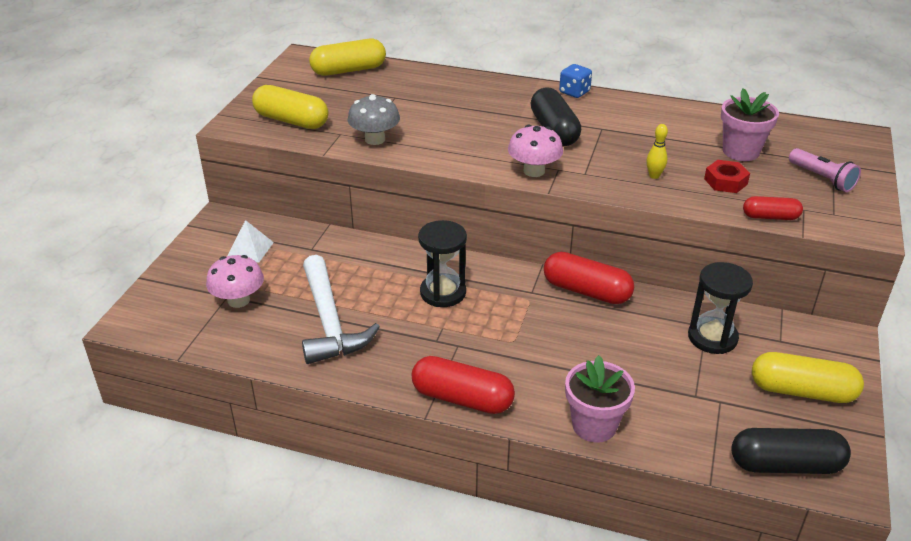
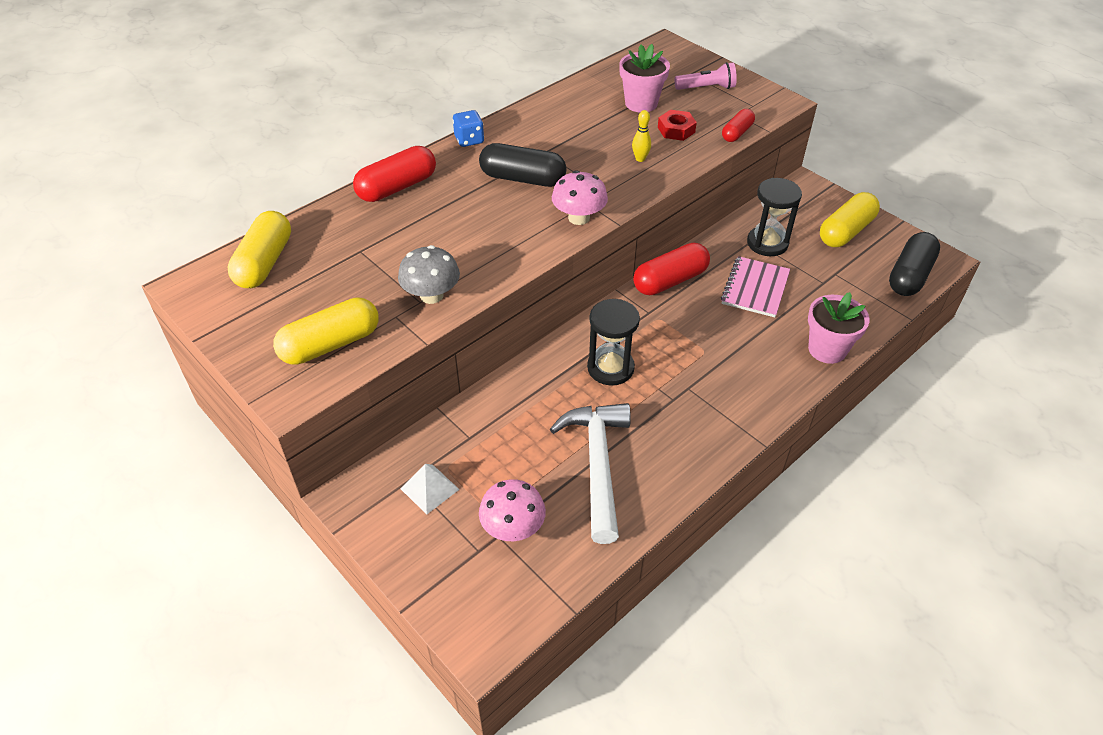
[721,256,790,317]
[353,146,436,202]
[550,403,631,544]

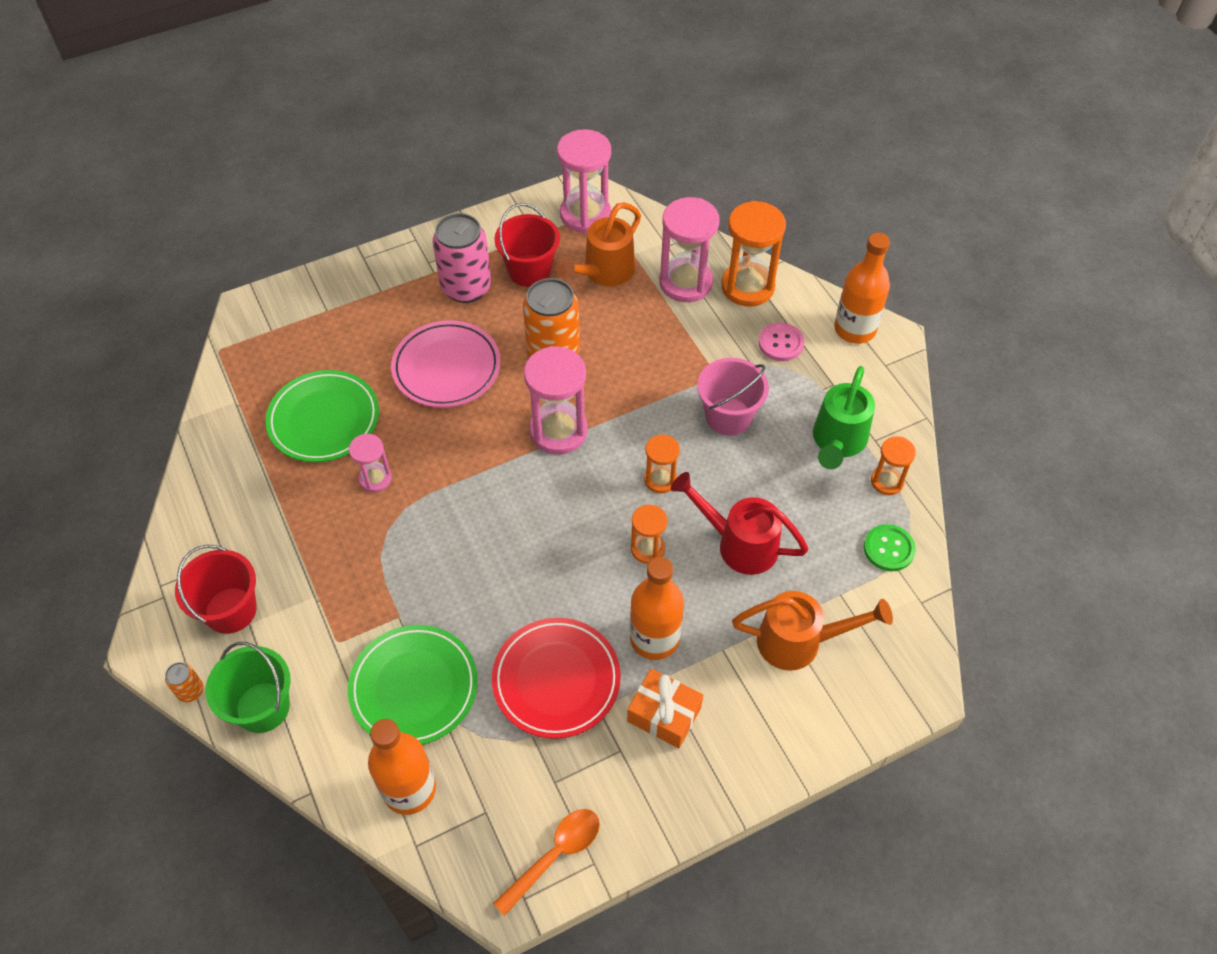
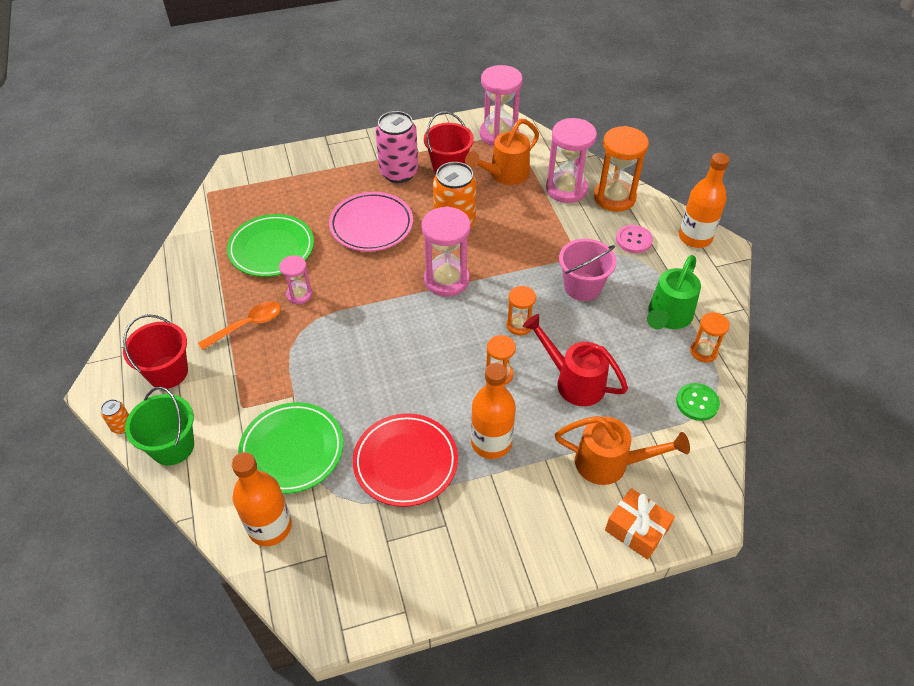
[198,301,281,350]
[605,488,675,560]

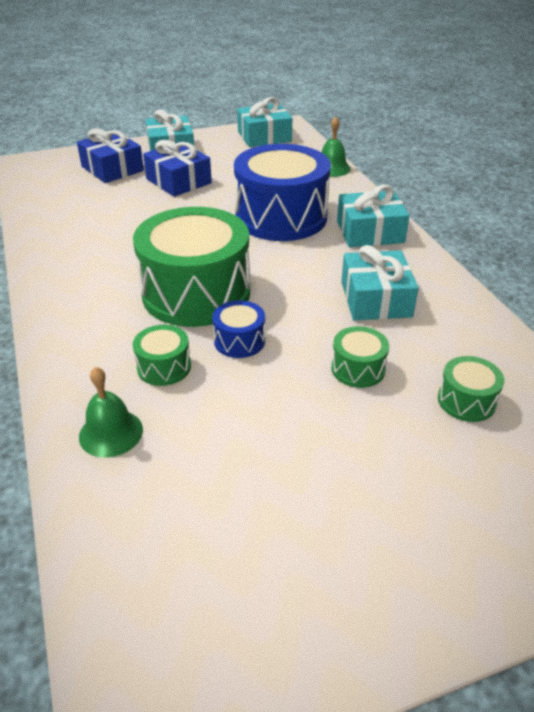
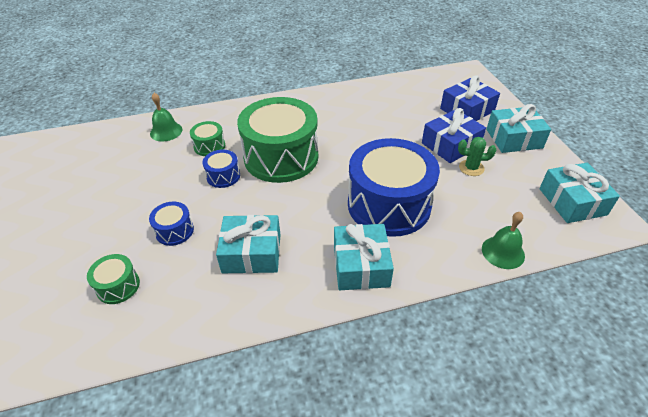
[458,137,496,176]
[149,202,194,246]

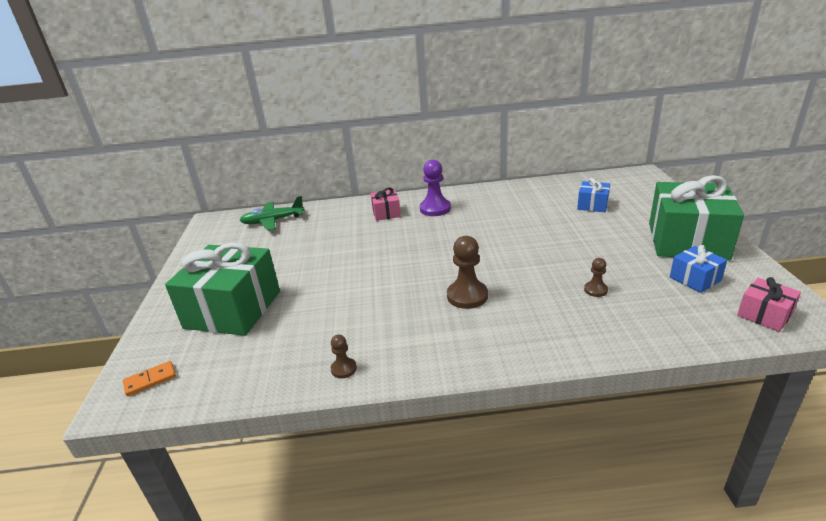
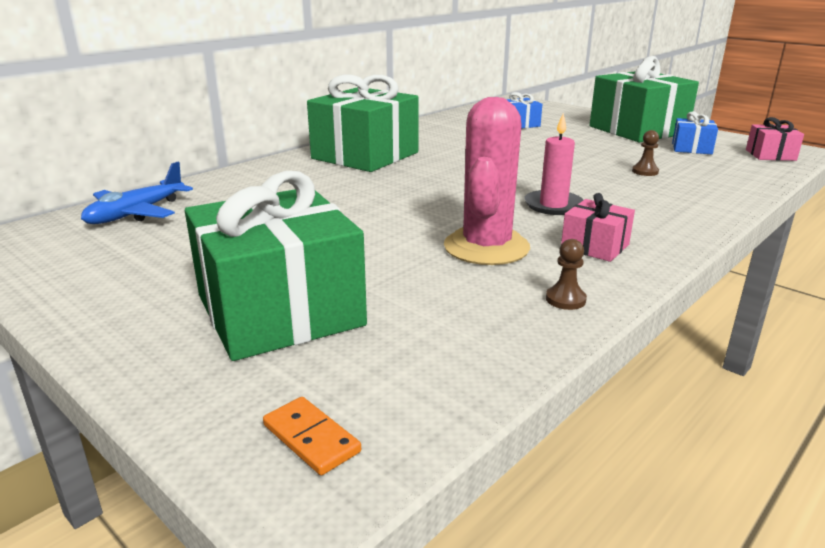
[444,97,530,265]
[561,193,635,262]
[307,75,419,172]
[524,113,583,215]
[81,162,193,224]
[263,397,361,475]

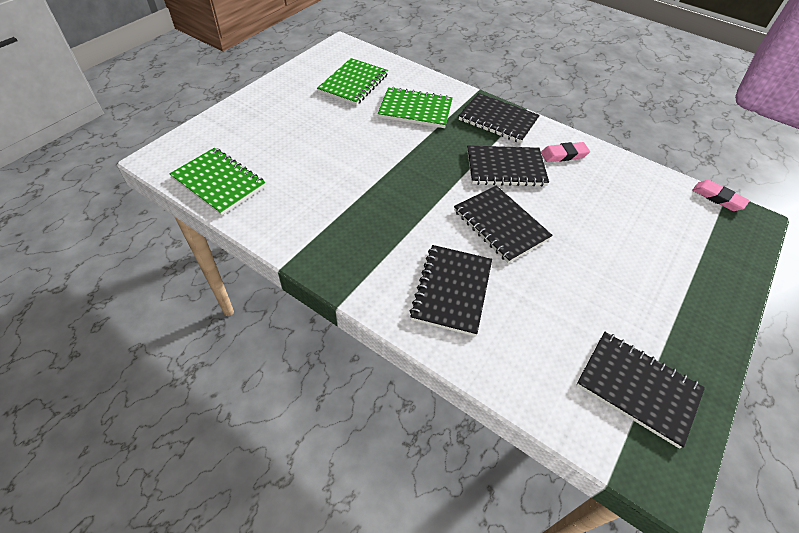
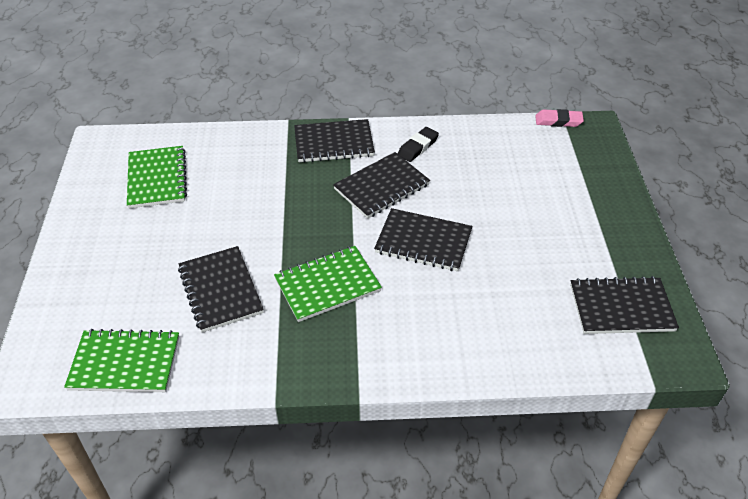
[274,246,382,322]
[178,246,264,332]
[398,127,439,162]

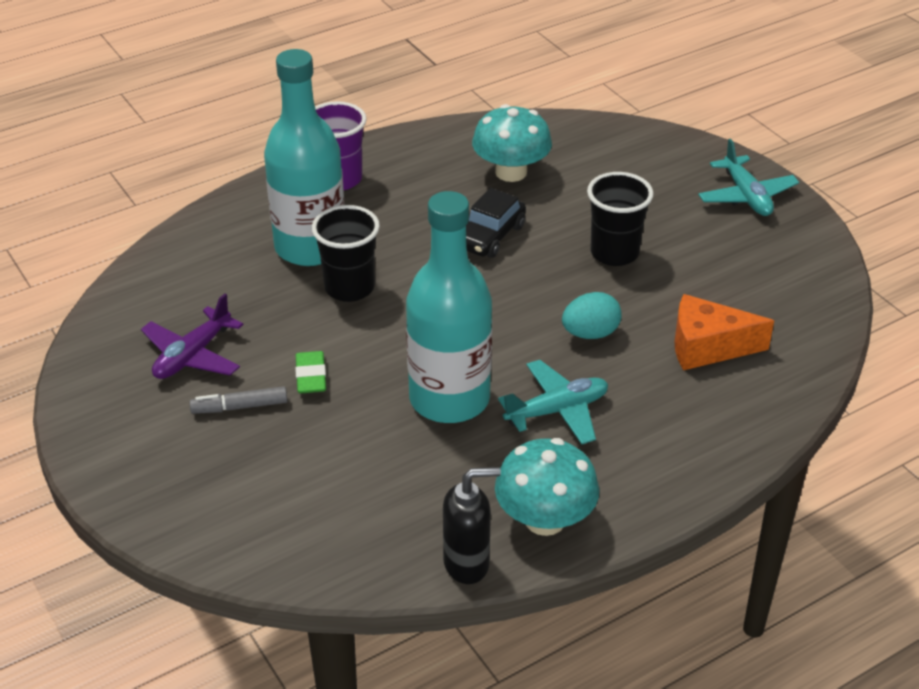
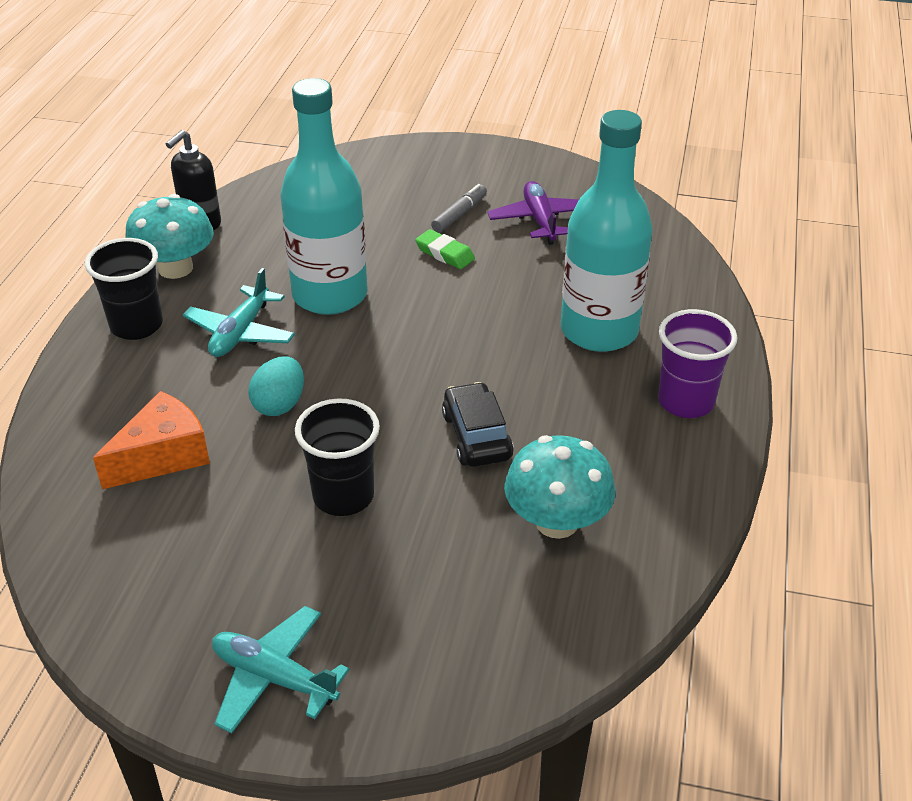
[85,238,163,340]

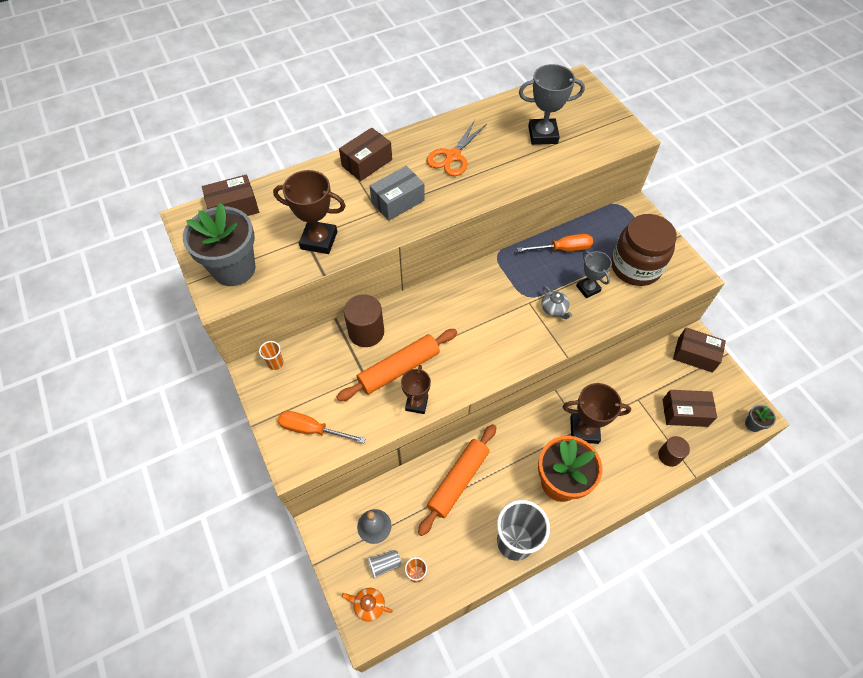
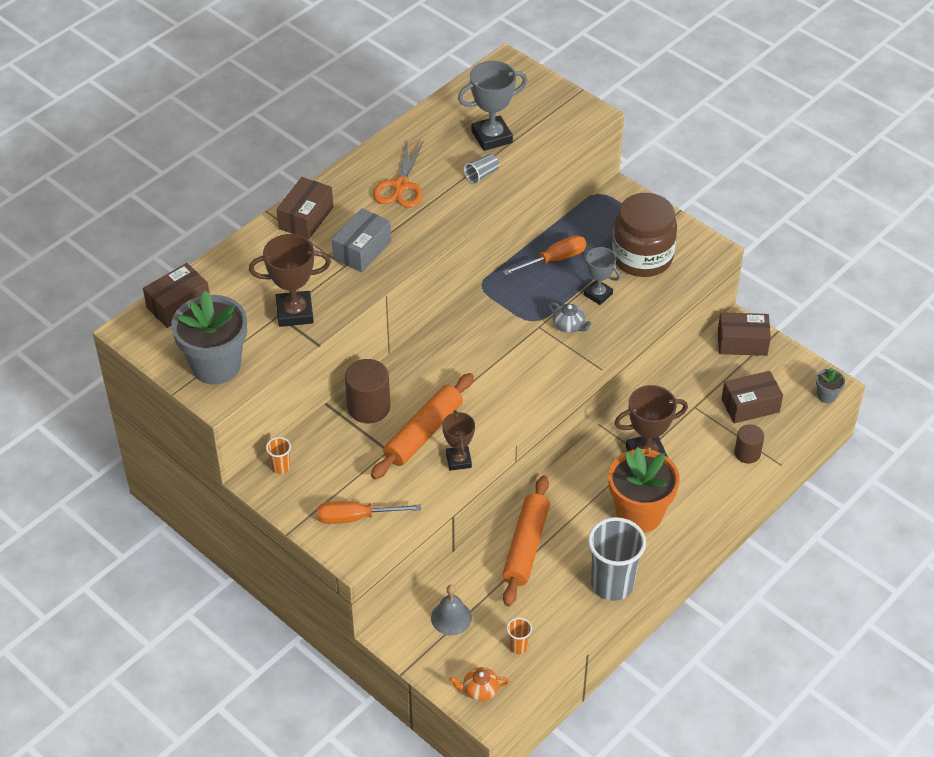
[464,154,499,184]

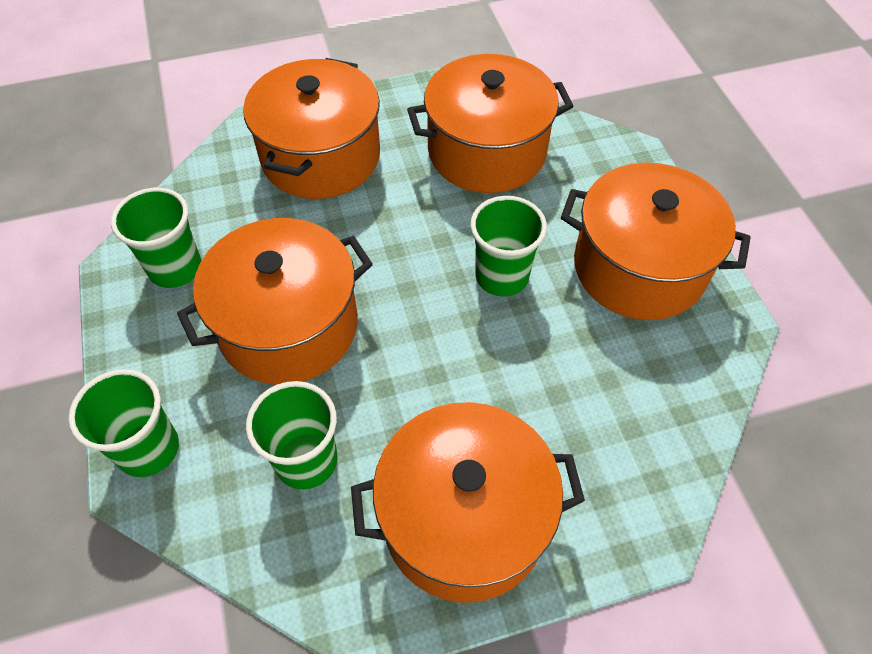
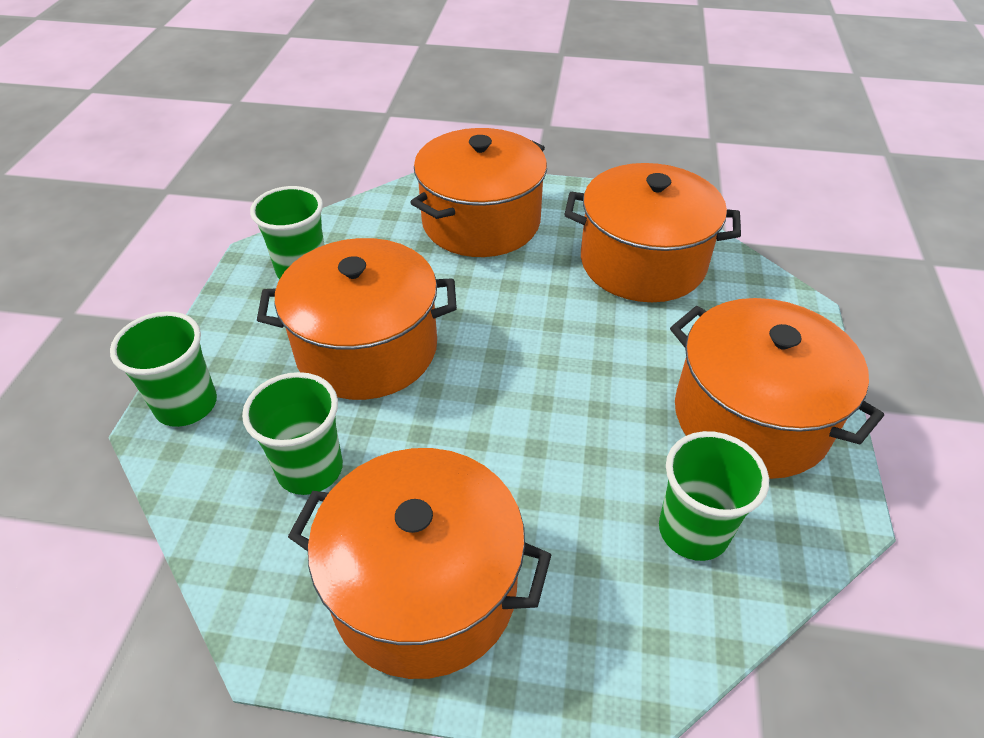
[659,431,769,561]

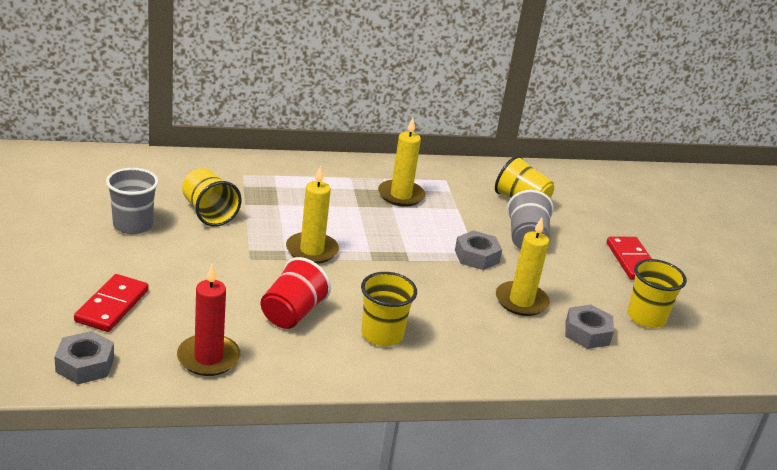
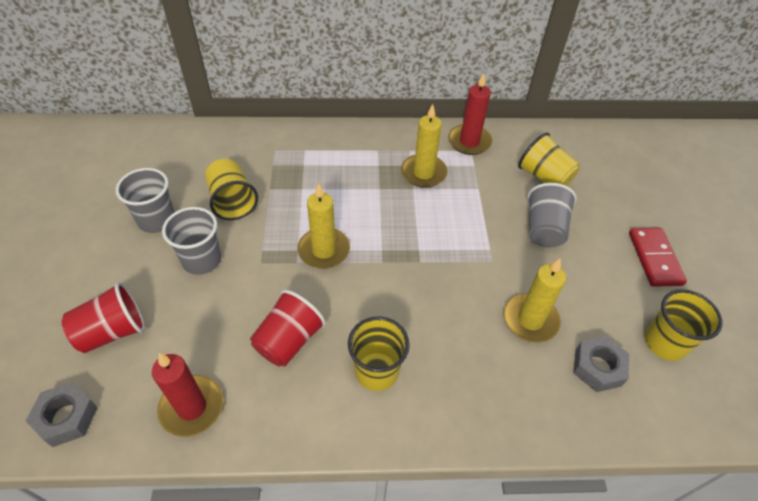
[455,230,502,270] (first image)
[162,207,221,275]
[448,73,492,155]
[62,282,145,353]

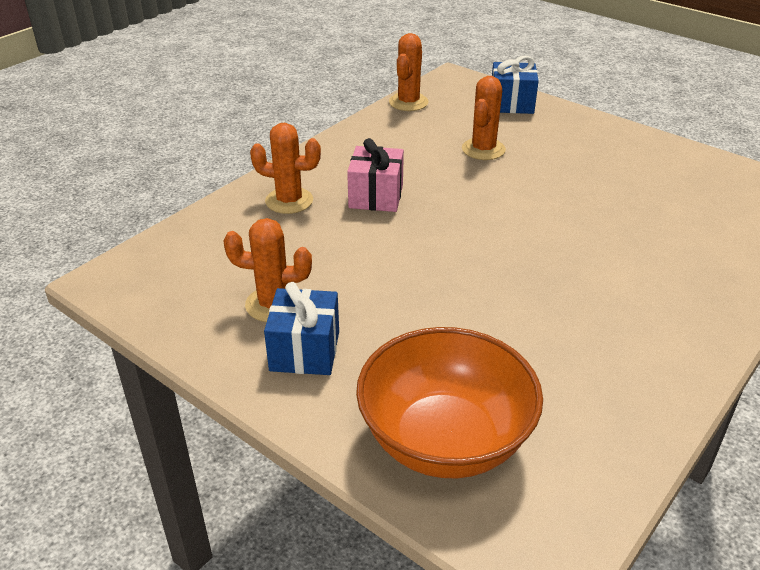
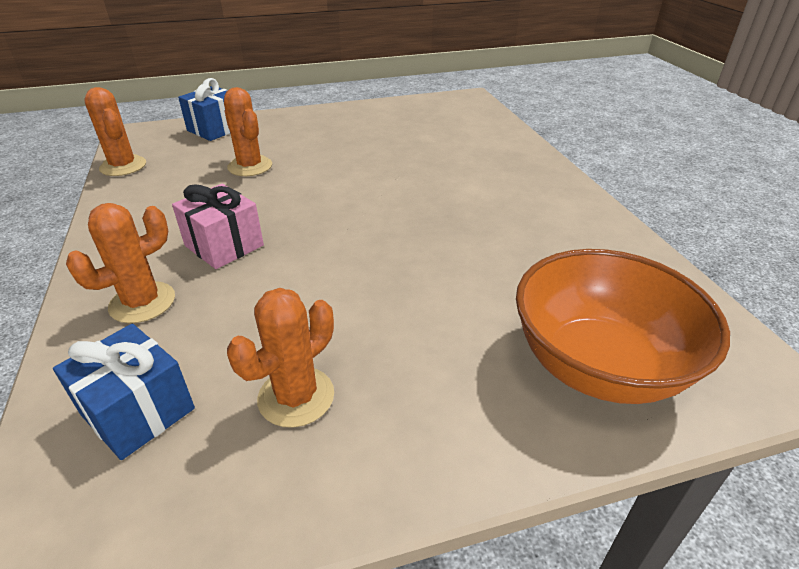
[53,324,195,460]

